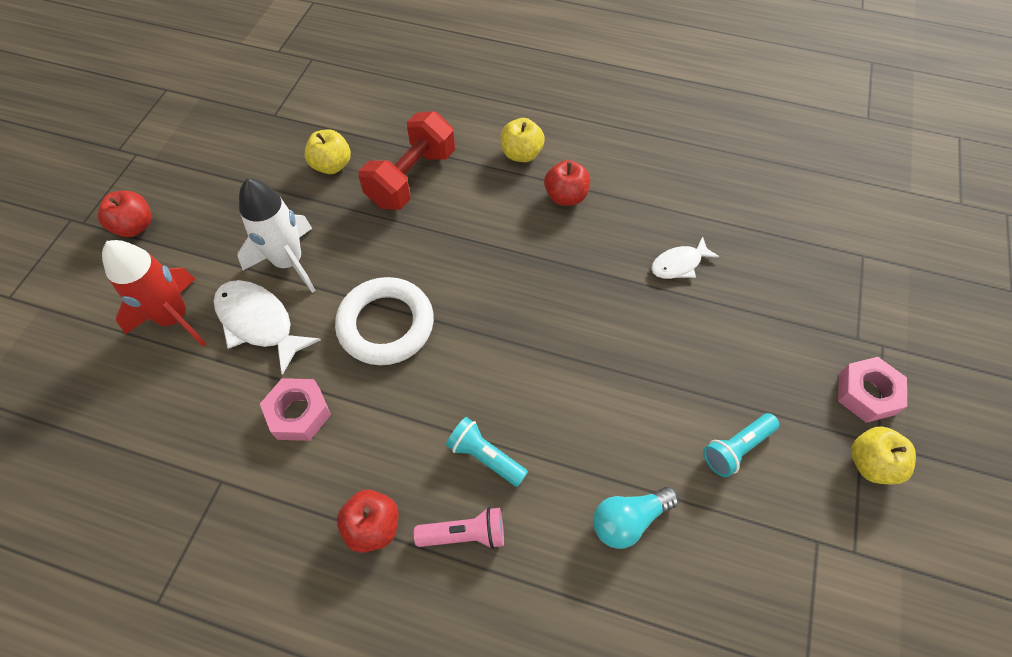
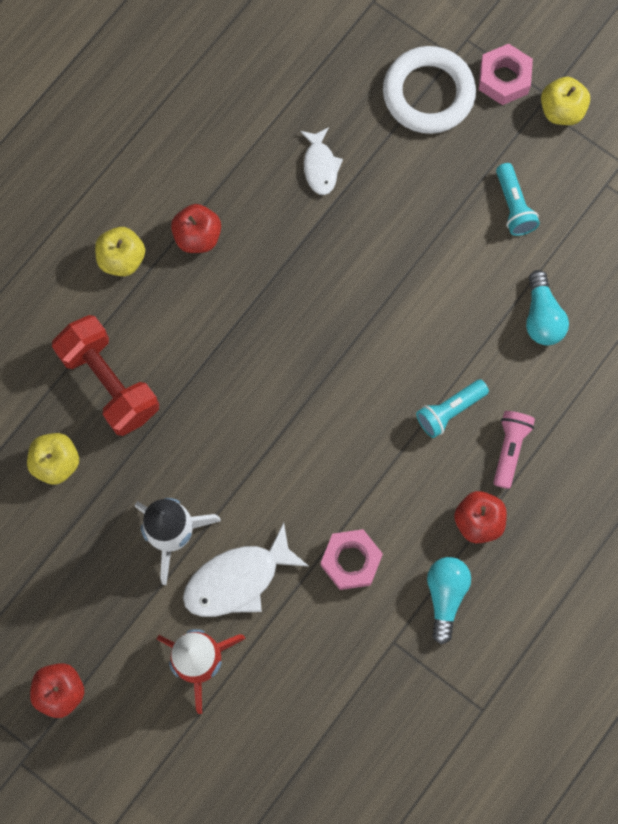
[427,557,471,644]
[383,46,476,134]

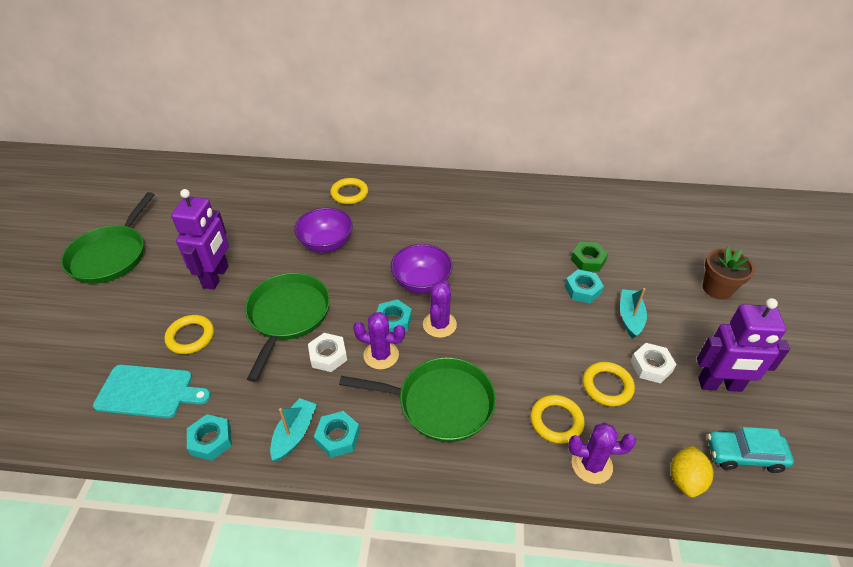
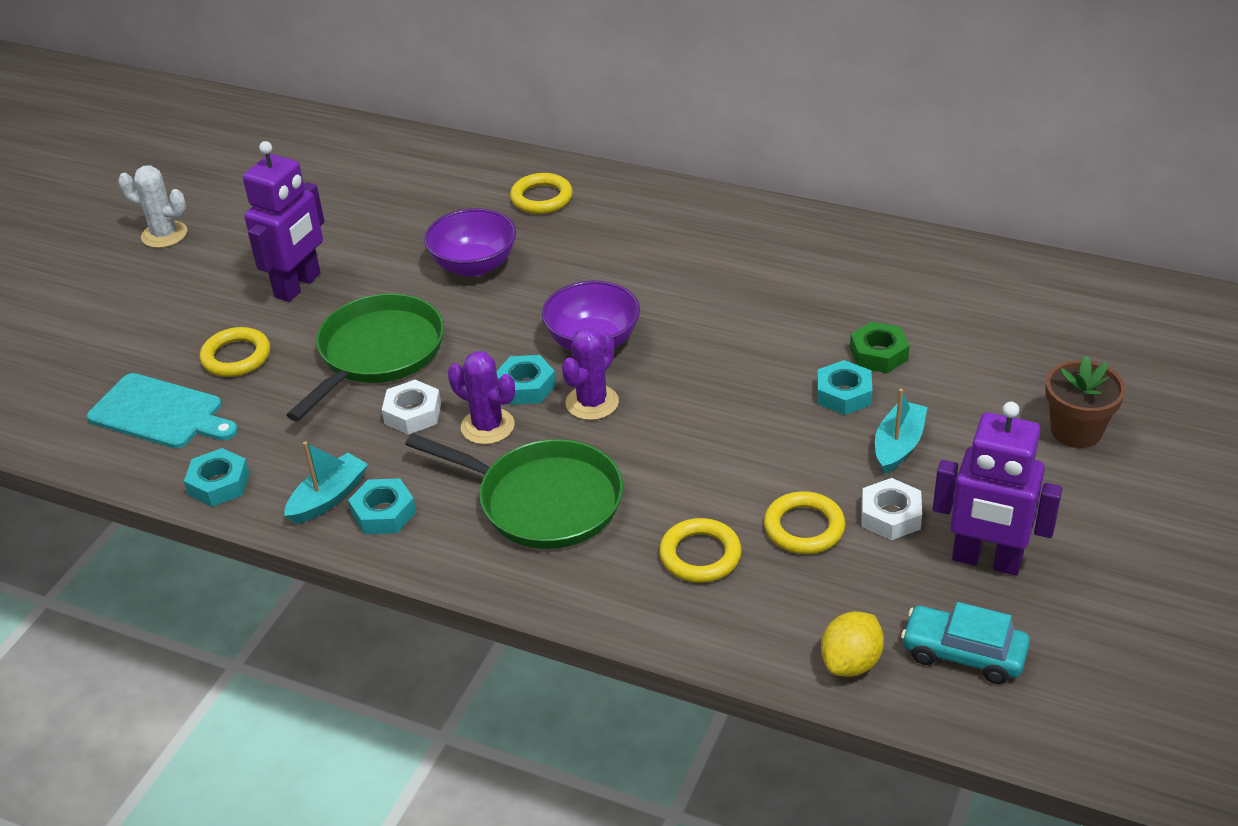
[568,423,636,484] (first image)
[118,165,188,248]

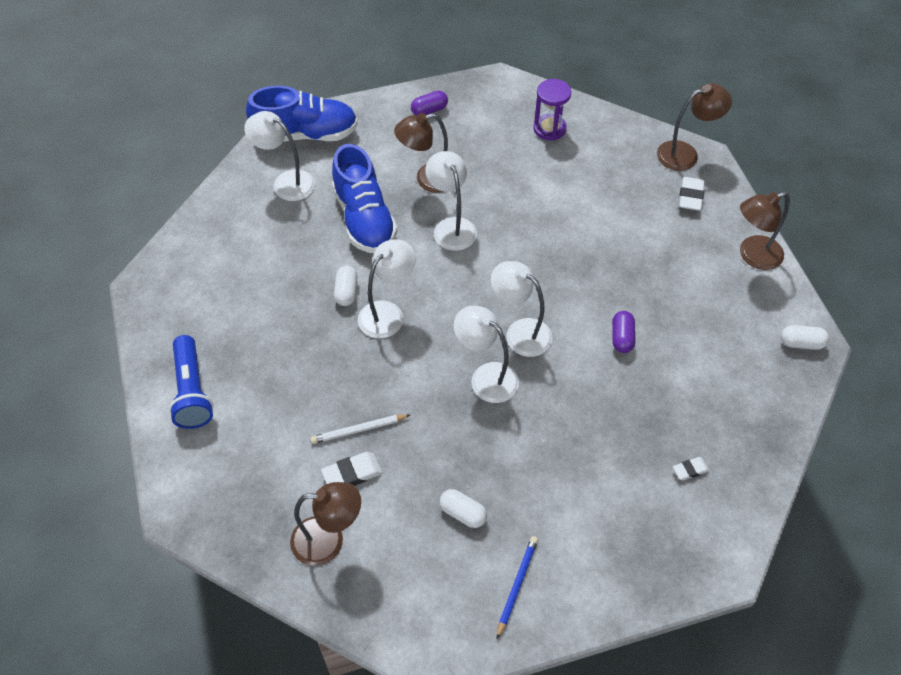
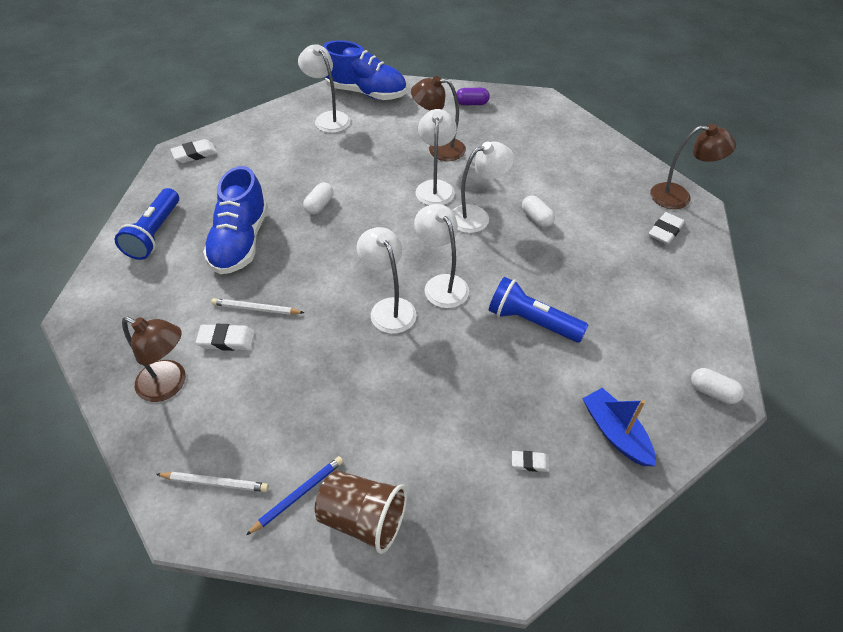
[533,79,571,141] (first image)
[740,191,790,270] (first image)
[156,472,269,492]
[170,139,217,163]
[315,470,407,554]
[582,388,656,466]
[203,166,268,274]
[452,142,514,233]
[522,195,555,228]
[488,277,588,343]

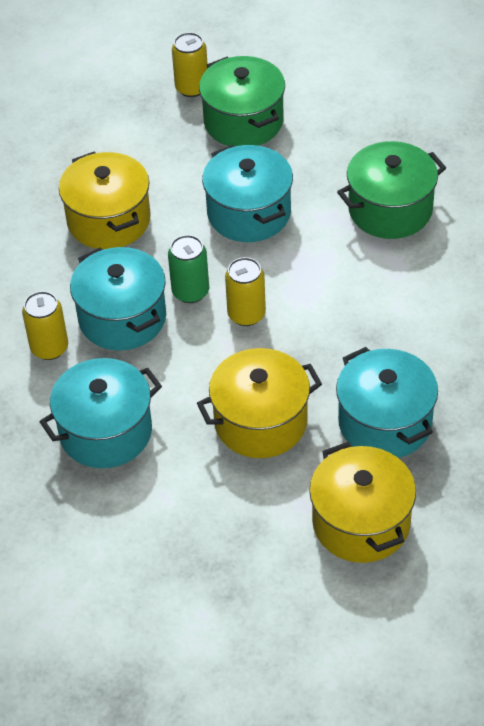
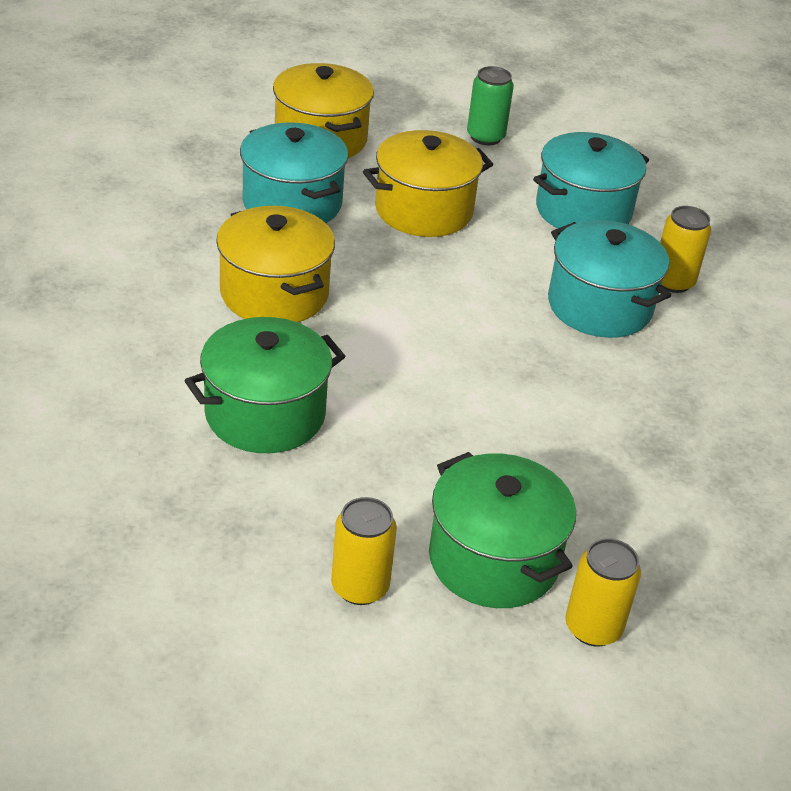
[202,145,293,242] (first image)
[216,206,335,322]
[467,66,514,145]
[331,497,397,605]

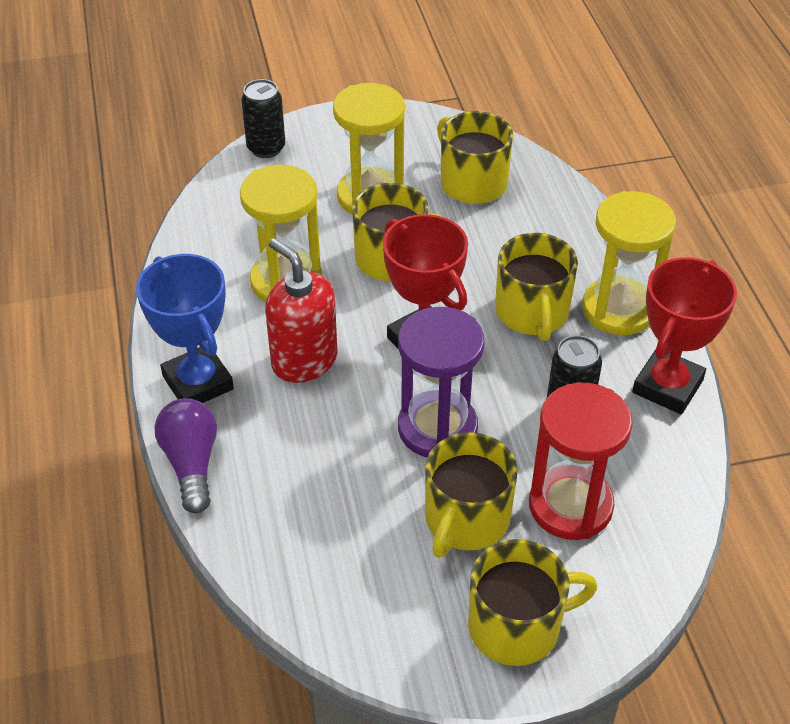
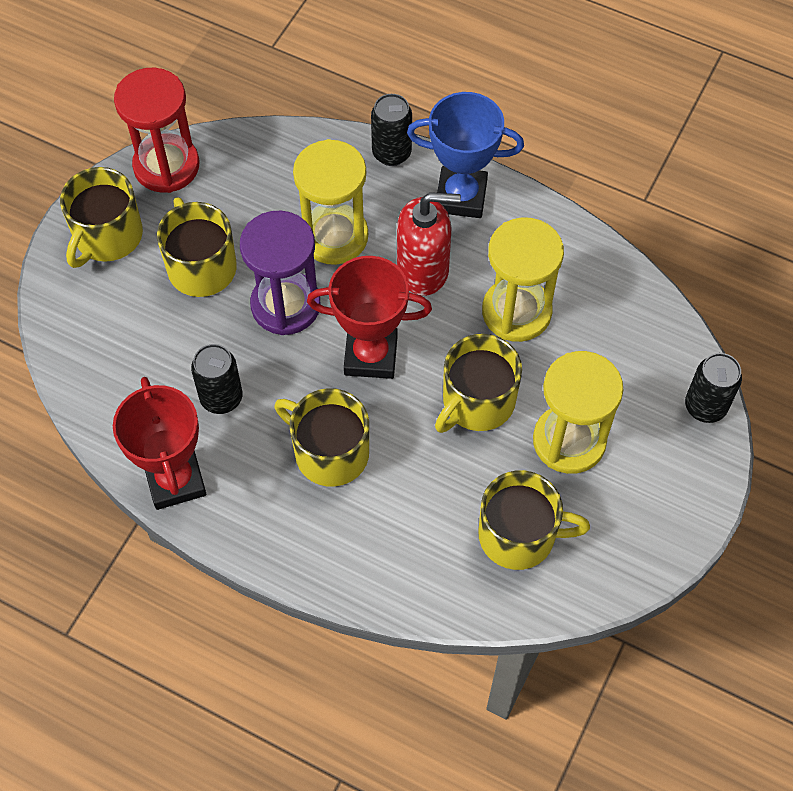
[114,68,199,193]
[293,139,368,265]
[371,94,412,166]

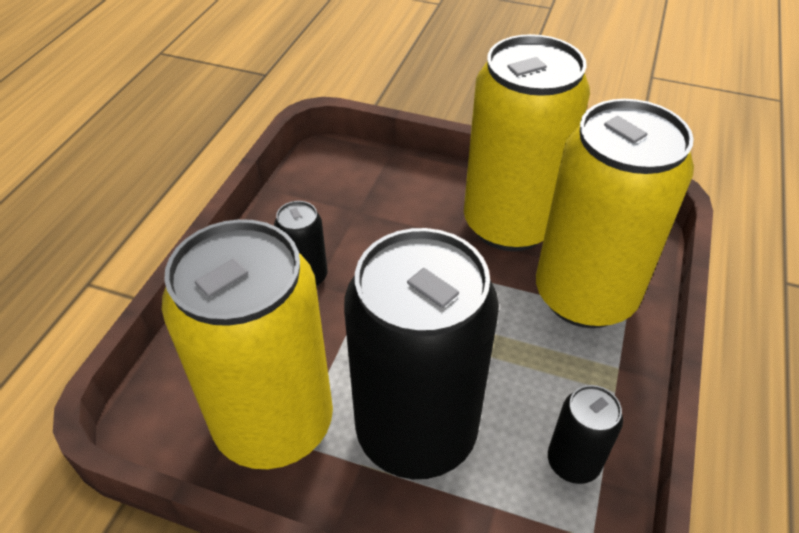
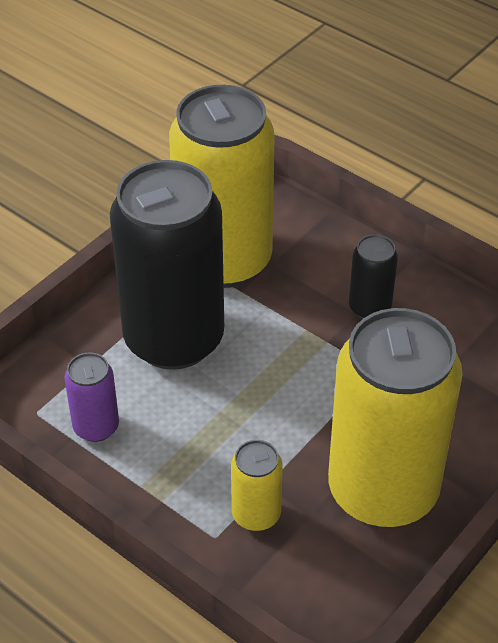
[64,352,119,442]
[231,440,283,531]

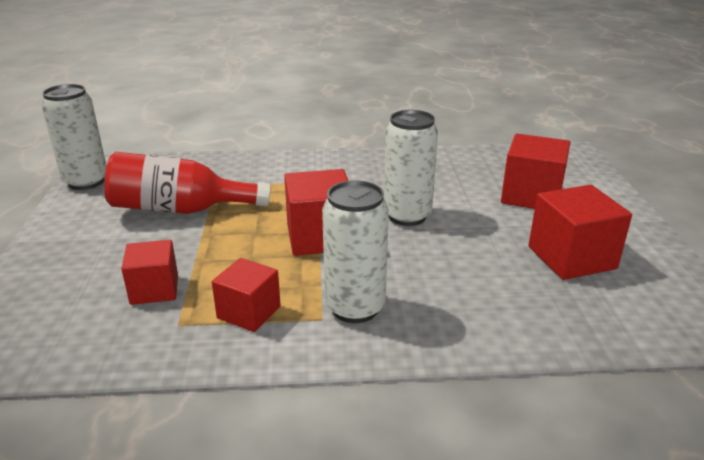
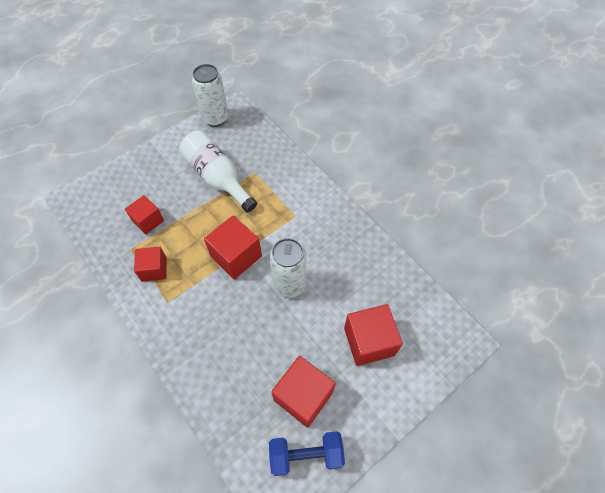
[322,180,389,323] (first image)
[269,431,345,476]
[179,130,257,213]

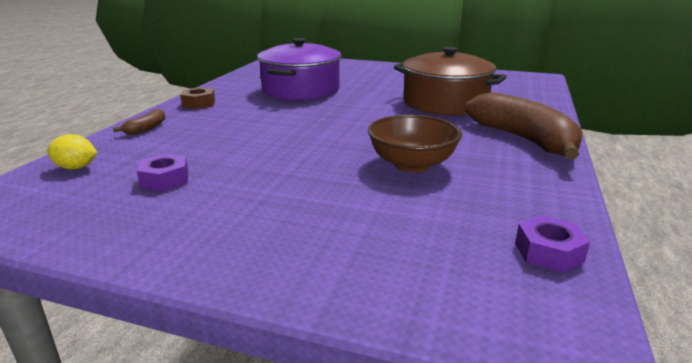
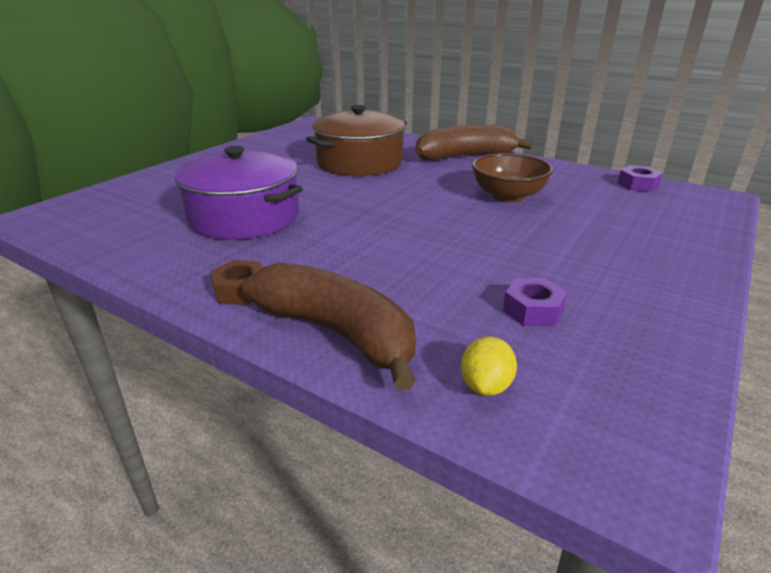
[243,263,416,390]

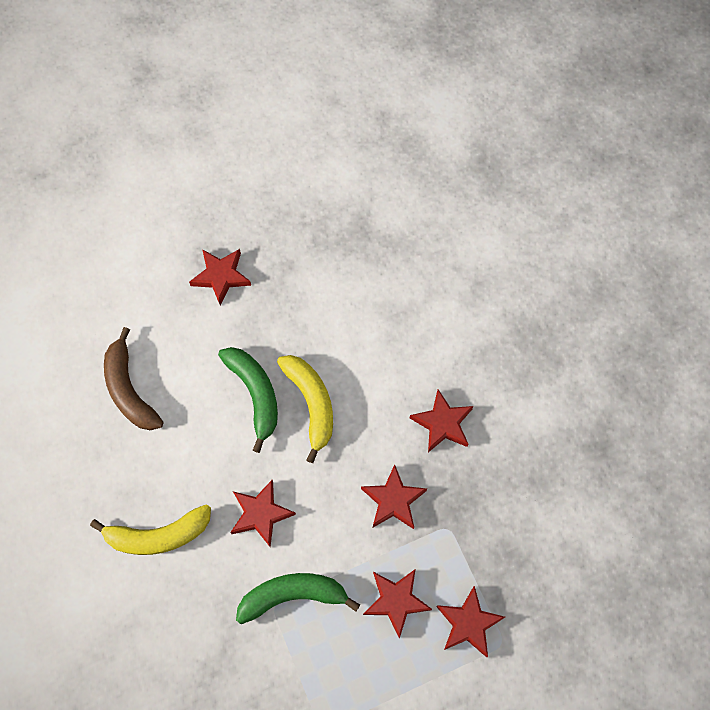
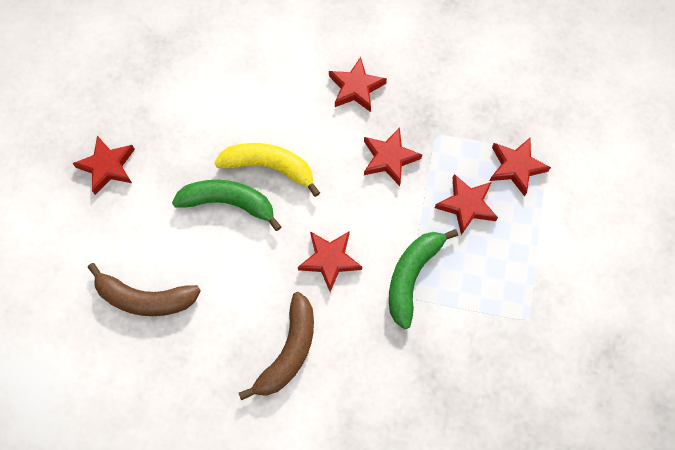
[239,292,314,401]

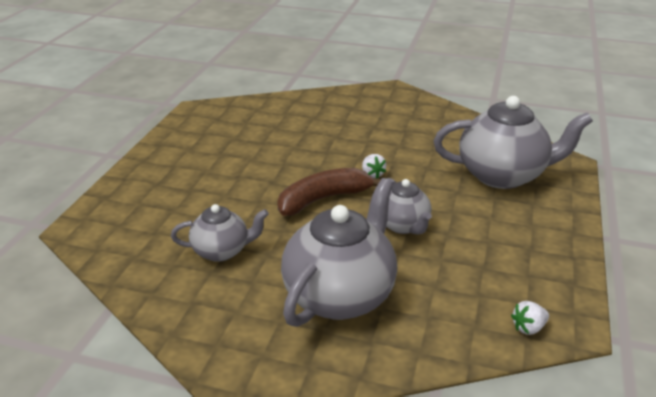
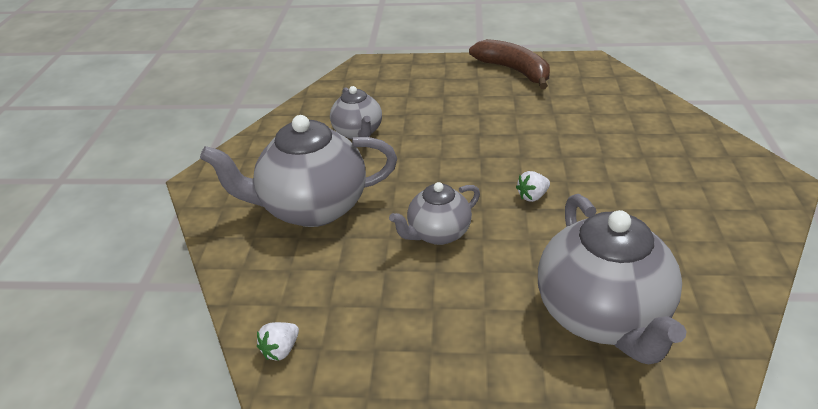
[469,39,550,89]
[200,115,397,227]
[257,322,299,361]

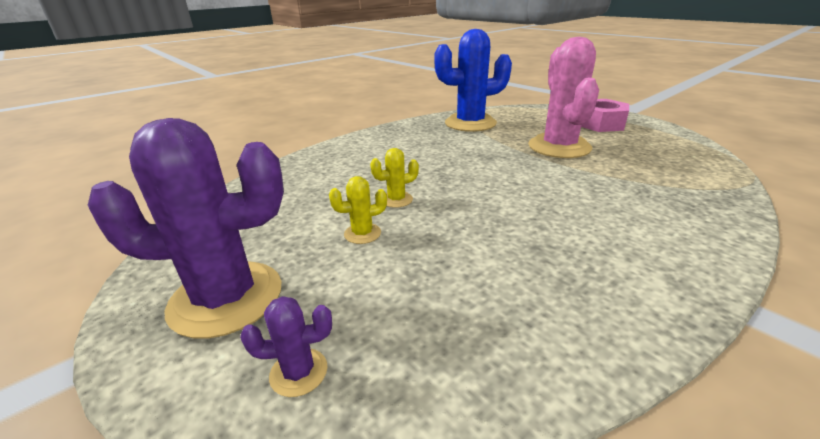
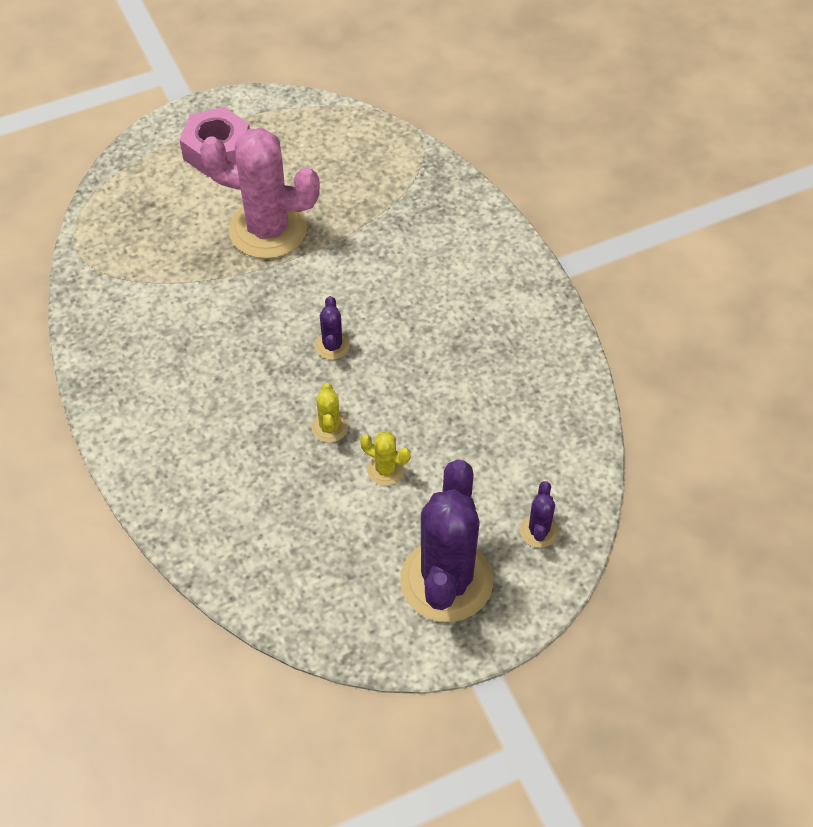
[434,29,512,132] (first image)
[315,296,350,360]
[360,431,411,485]

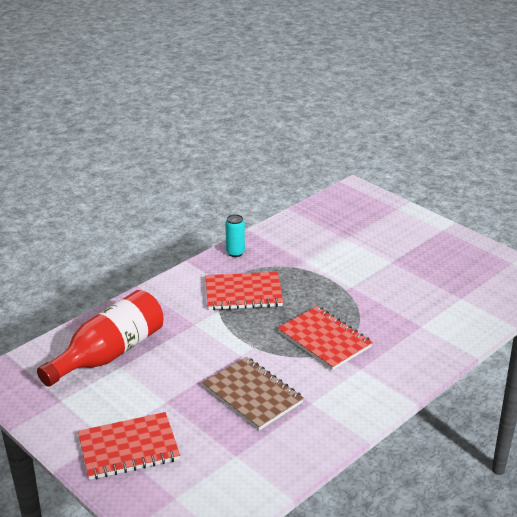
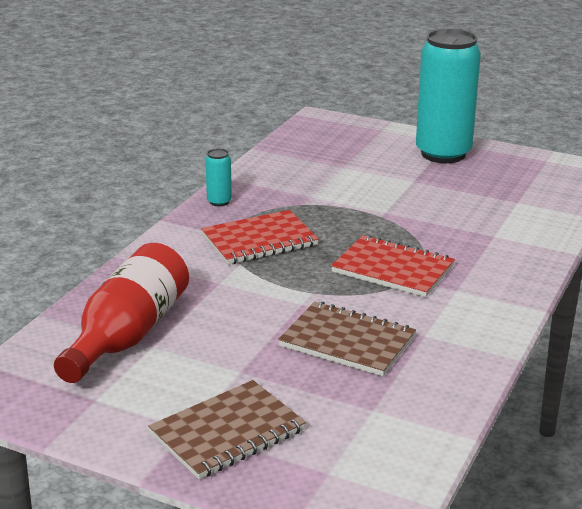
[416,29,481,163]
[148,380,306,479]

